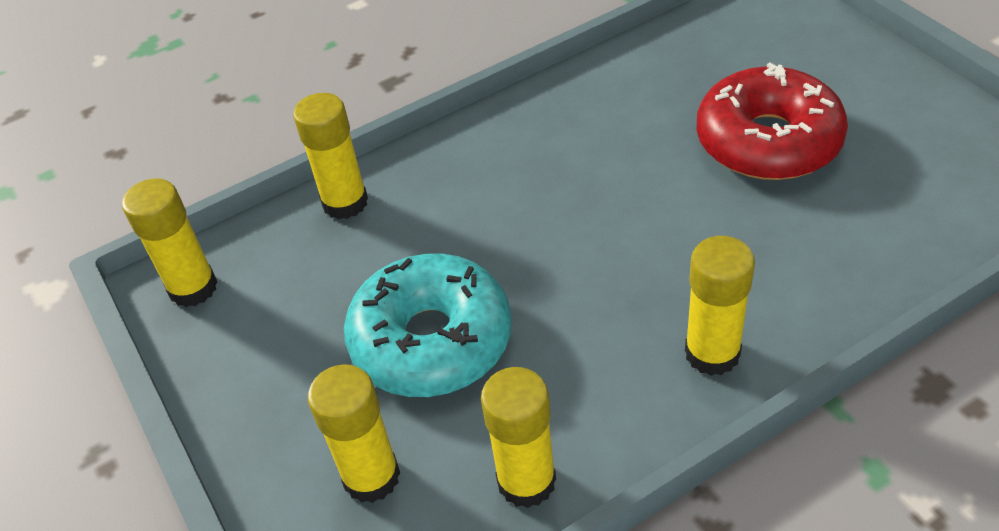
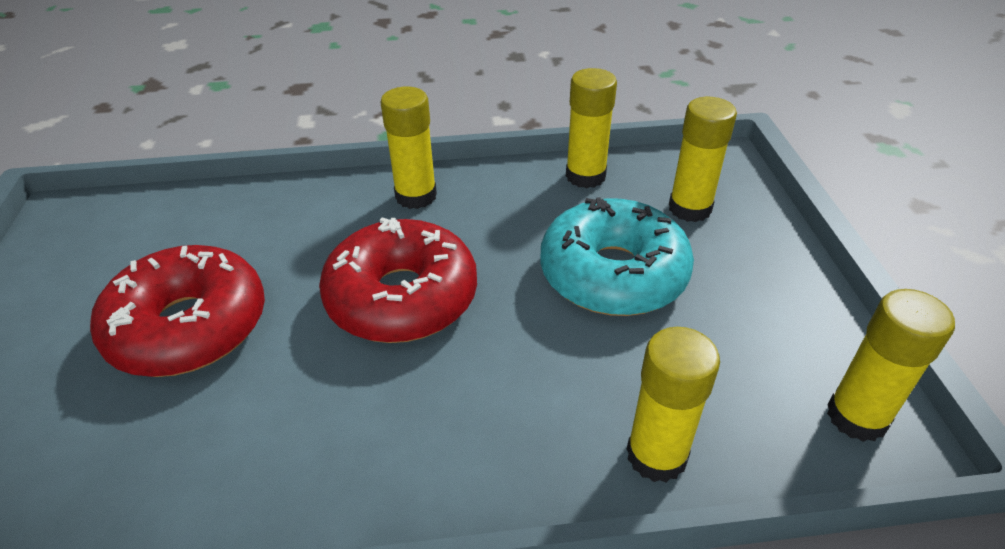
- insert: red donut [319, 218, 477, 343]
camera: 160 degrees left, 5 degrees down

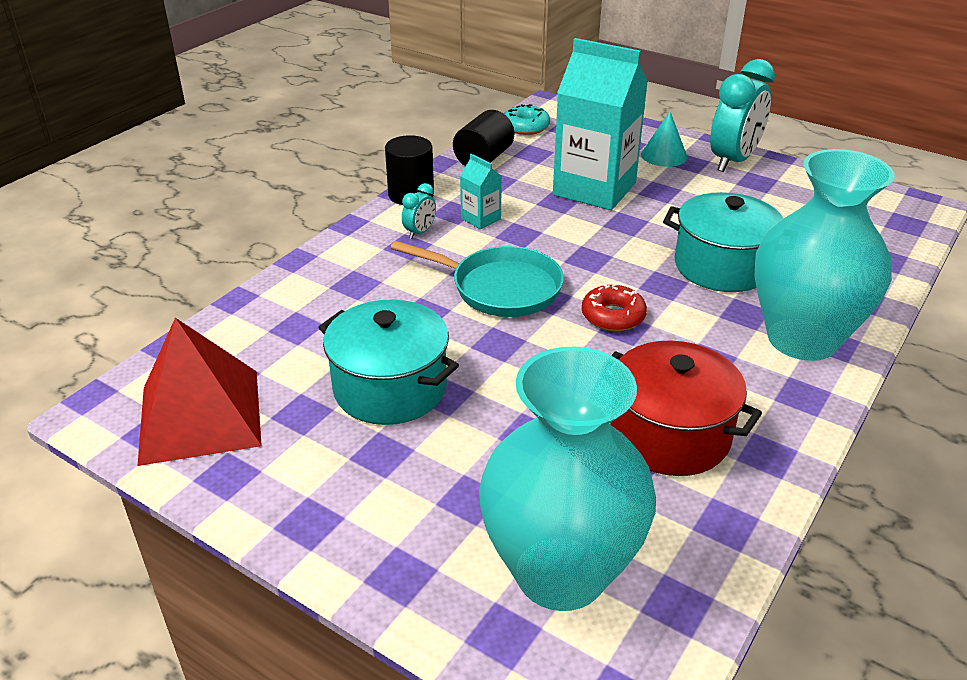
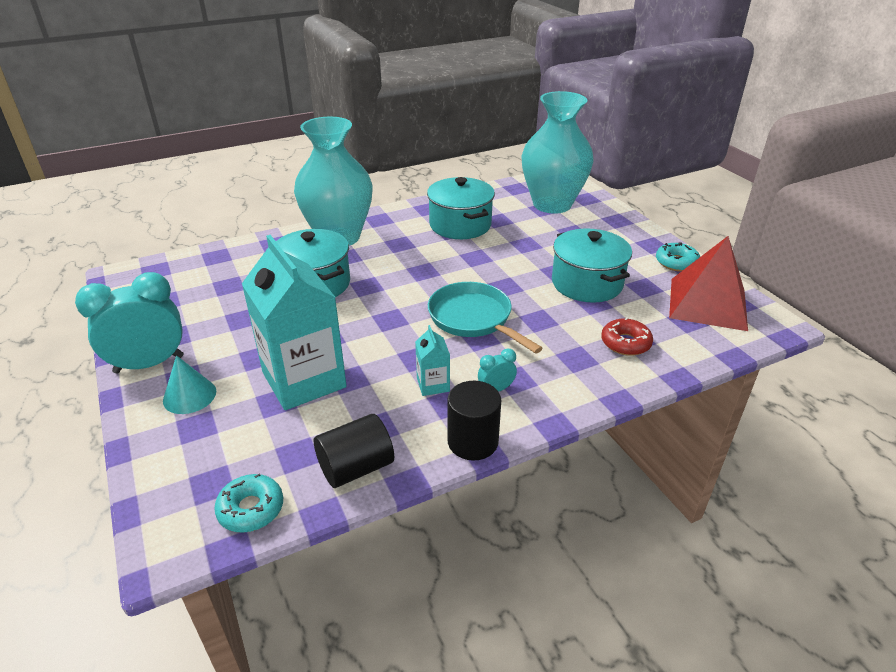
- recolor: red pot [610, 340, 762, 476] to turquoise pot [427, 177, 495, 239]
- move: red donut [582, 284, 647, 331] to [601, 317, 653, 356]
- insert: turquoise donut [656, 242, 700, 272]
camera: 150 degrees left, 0 degrees up

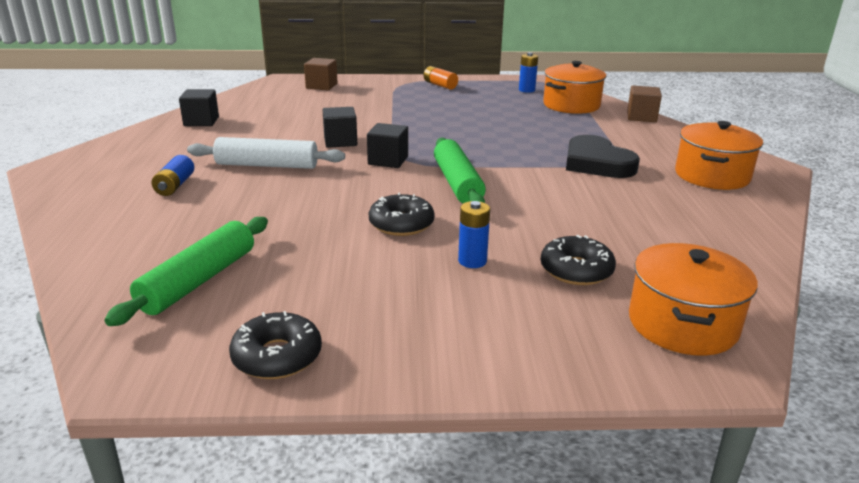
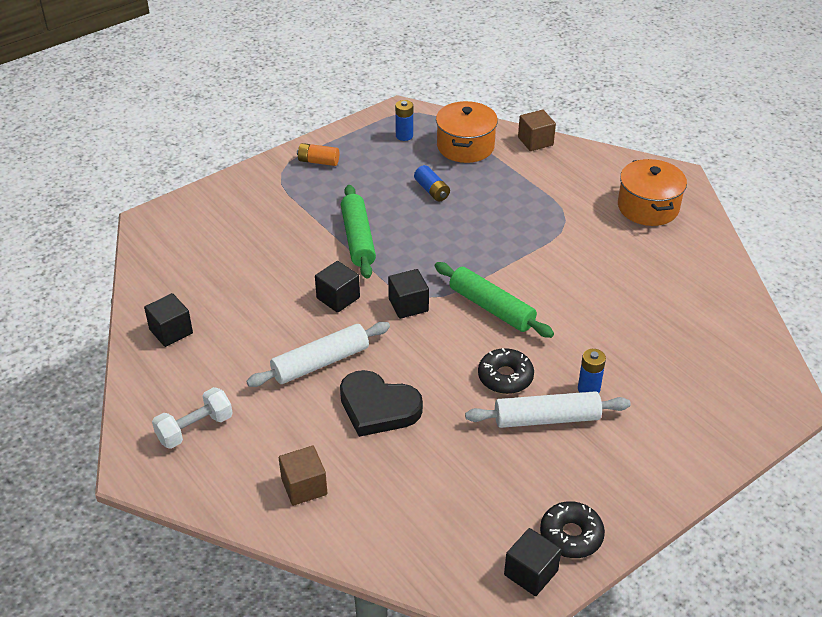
- insert: white dumbbell [152, 387, 233, 449]
- move: brown cube [304, 58, 338, 90] to [279, 446, 327, 506]
- move: black heart [566, 135, 640, 178] to [340, 370, 423, 437]
- move: green rolling pin [104, 217, 268, 326] to [341, 185, 376, 279]
- move: blue battery [152, 155, 194, 196] to [414, 165, 450, 202]
- insert: white rolling pin [465, 391, 631, 428]
- insert: black cube [504, 528, 562, 596]
- delete: black donut [541, 235, 616, 285]
- delete: orange pot [629, 243, 758, 356]
camera: 35 degrees left, 15 degrees up

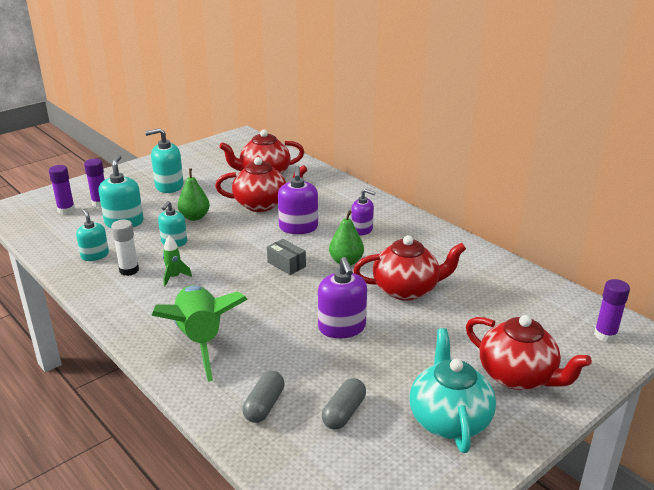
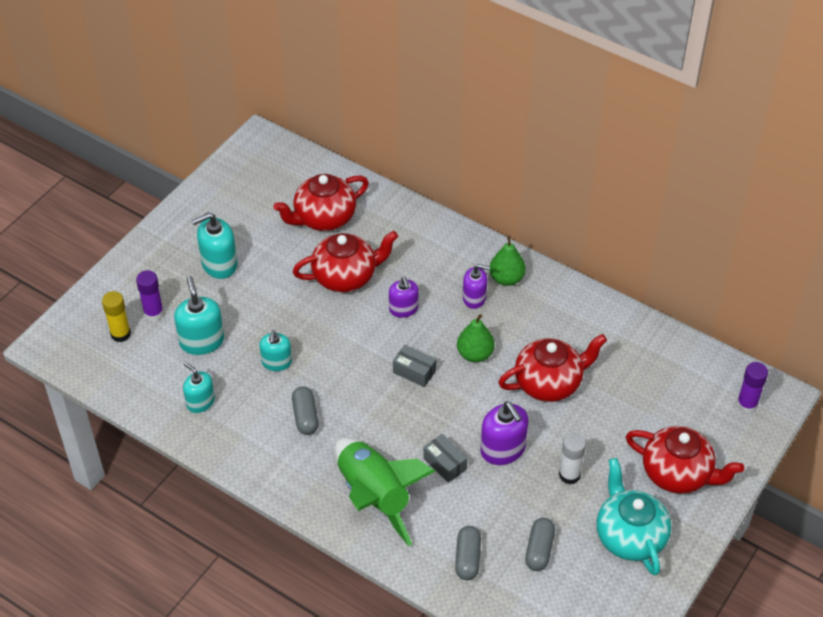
- recolor: purple glue stick [49, 165, 75, 215] to yellow glue stick [102, 291, 131, 342]
- replace: green rocket [163, 236, 192, 287] to grey capsule [292, 386, 318, 435]
- resize: purple soap dispenser [278, 166, 318, 234] = [389, 276, 419, 318] x0.67
- insert: grey box [423, 434, 467, 483]
- move: green pear [178, 169, 210, 221] to [489, 236, 526, 286]
- move: white glue stick [111, 220, 139, 276] to [559, 433, 586, 485]
camera: 15 degrees left, 20 degrees up

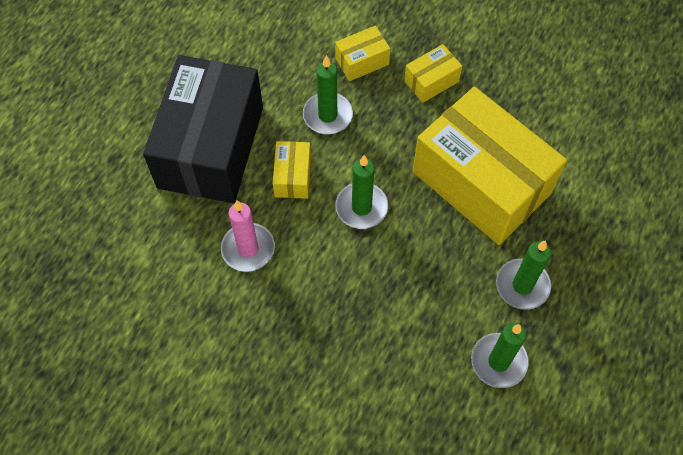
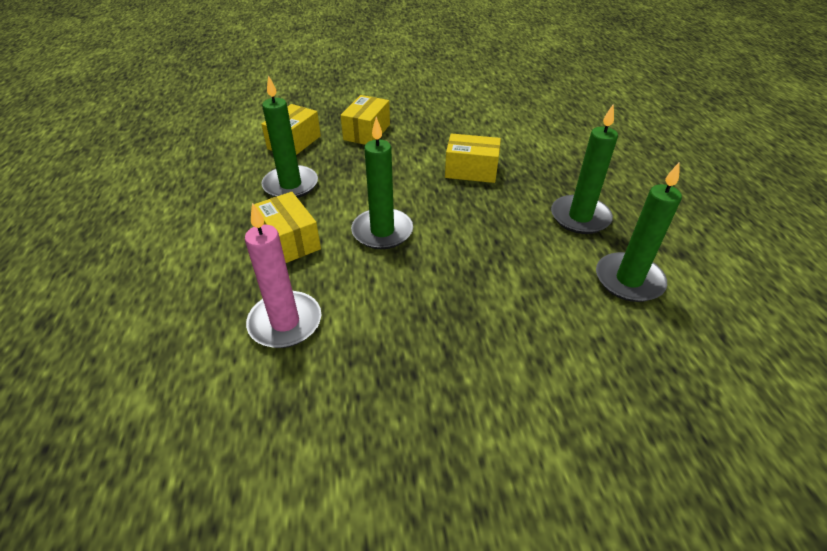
- resize: yellow box [413, 87, 567, 245] = [445, 133, 501, 183] x0.42
- delete: black box [143, 55, 263, 203]
camera: 35 degrees left, 20 degrees down

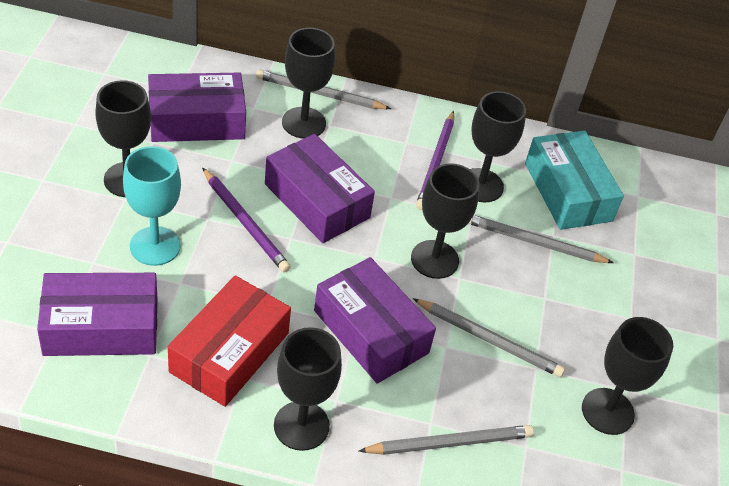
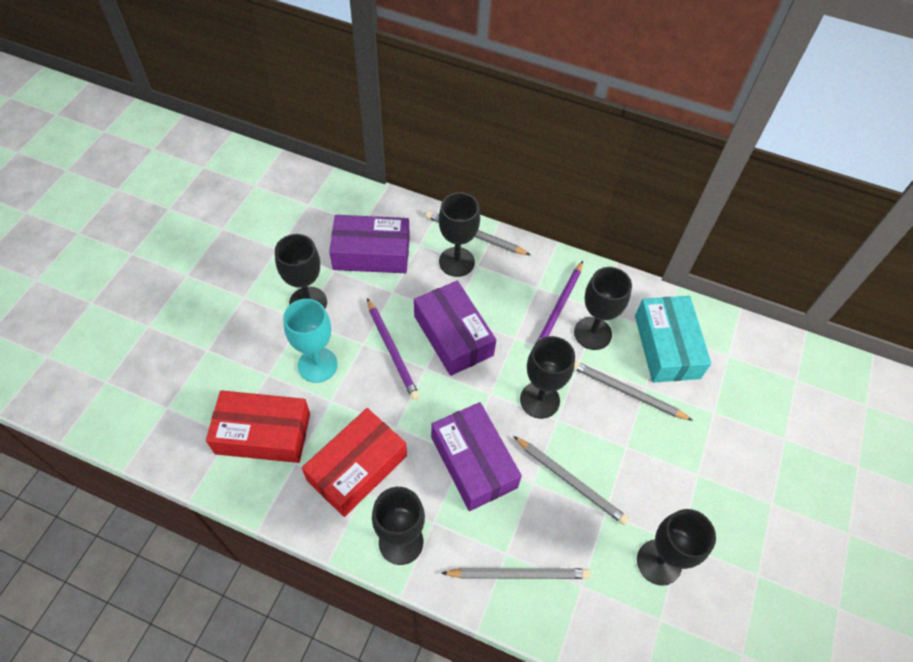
- recolor: purple box [37, 273, 158, 356] to red box [206, 390, 310, 463]
camera: 15 degrees right, 10 degrees up

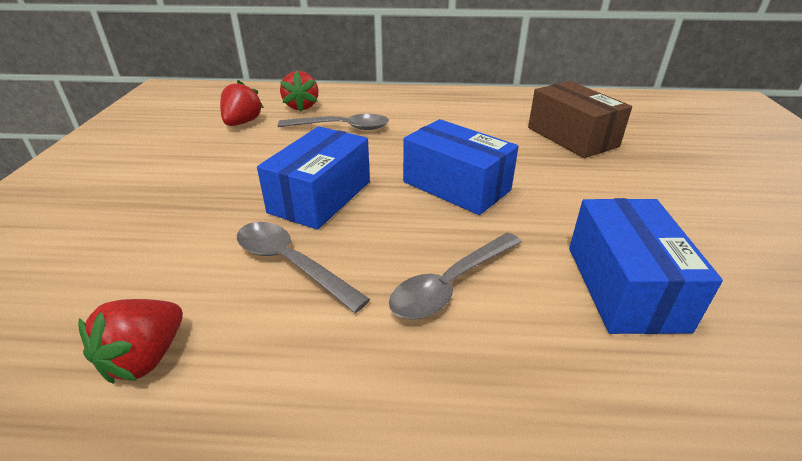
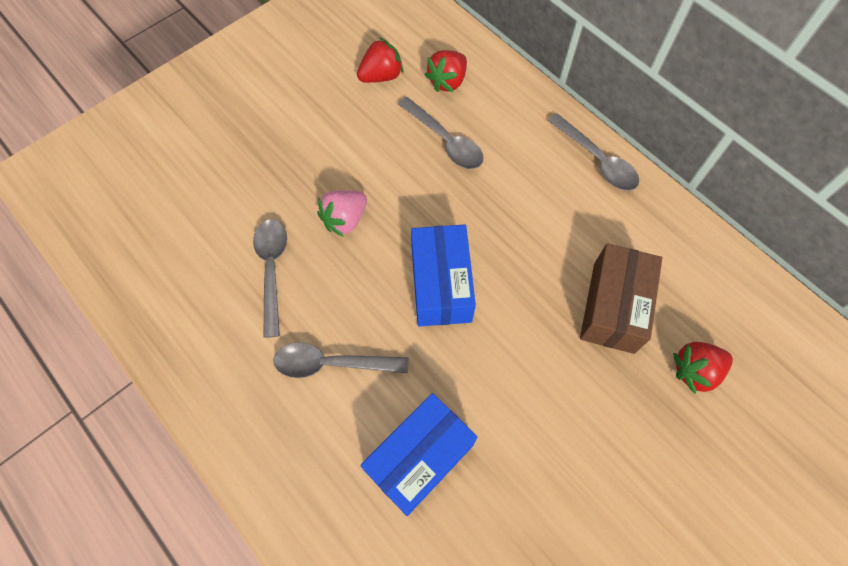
- replace: blue box [257, 126, 370, 230] to pink strawberry [317, 190, 367, 237]
- insert: grey spoon [548, 113, 639, 191]
- move: red strawberry [78, 299, 183, 384] to [673, 342, 733, 394]
camera: 45 degrees right, 30 degrees up

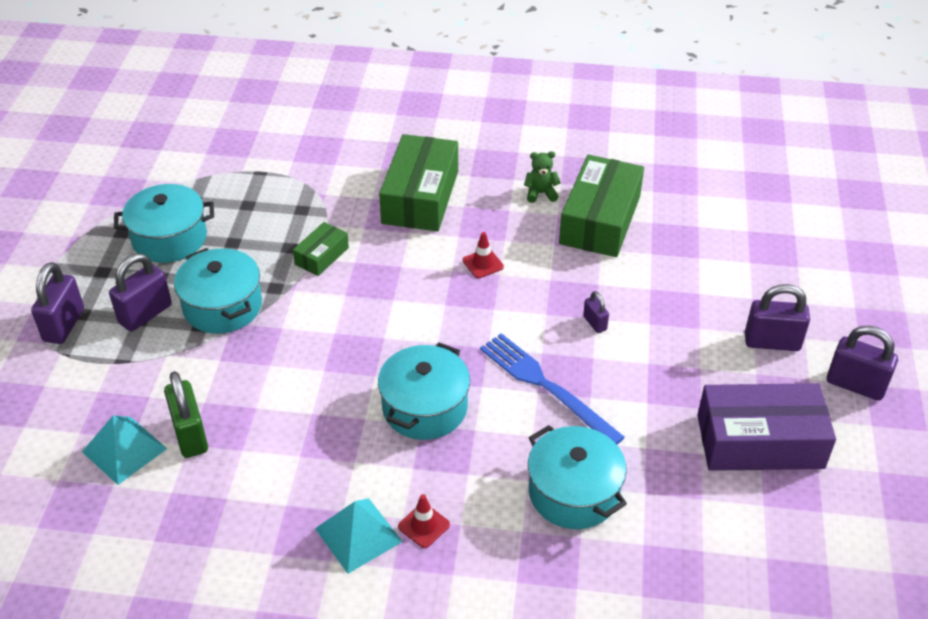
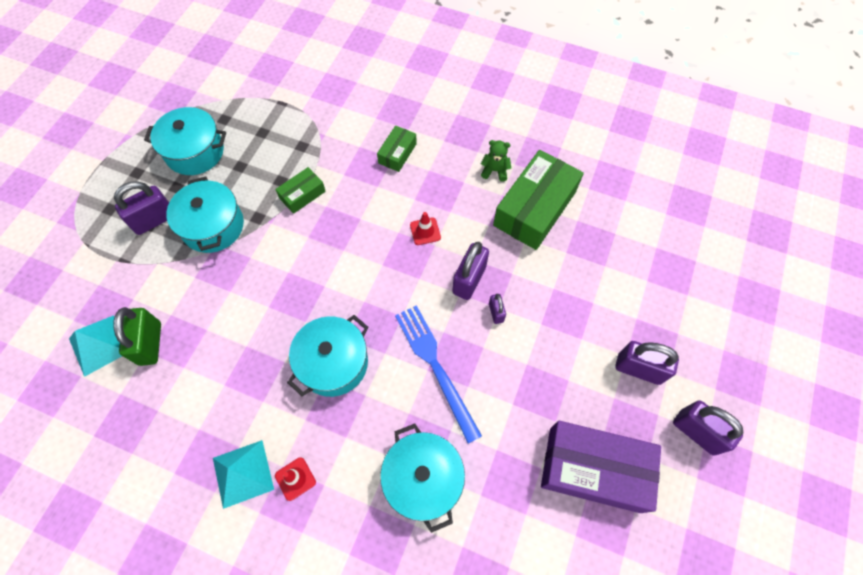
- resize: green box [379, 134, 458, 231] = [377, 125, 417, 172] x0.50
- move: purple padlock [31, 262, 84, 344] to [452, 242, 489, 300]
camera: 15 degrees right, 20 degrees up

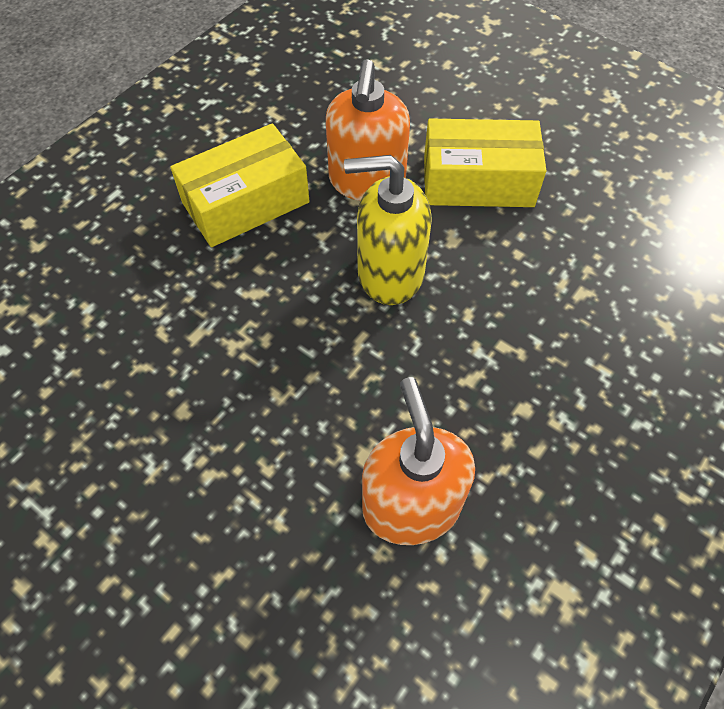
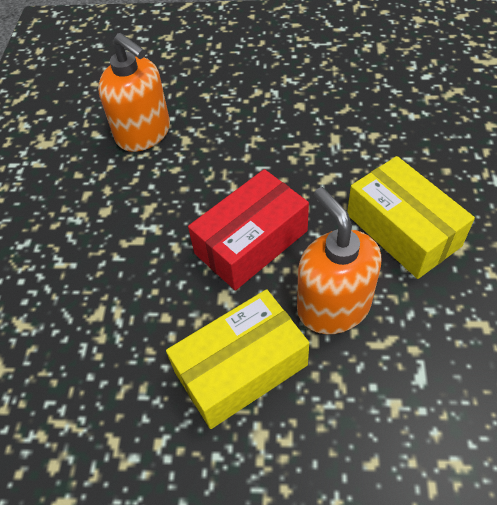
- replace: yellow soap dispenser [344, 155, 432, 305] to red box [188, 169, 309, 290]
- rotate: yellow box [171, 123, 310, 247] = [347, 156, 475, 279] 60 degrees counterclockwise
camera: 150 degrees right, 5 degrees down

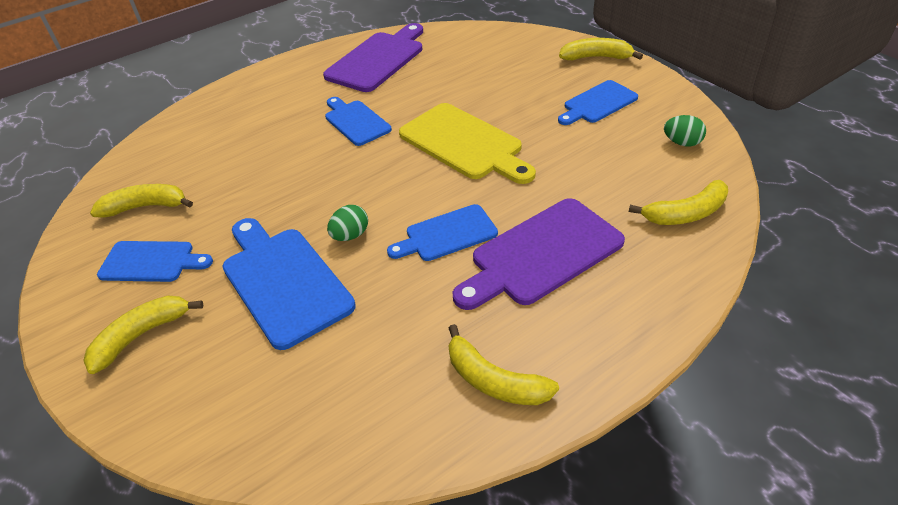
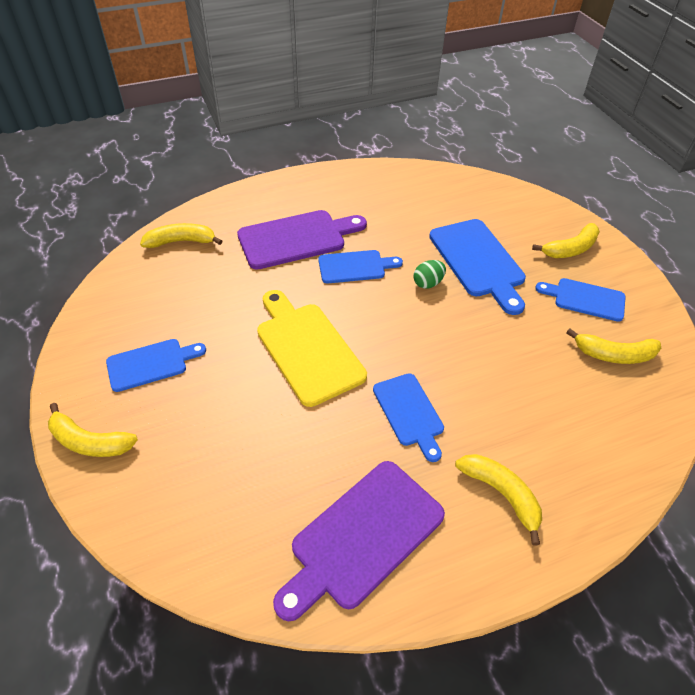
- move: yellow banana [449, 324, 559, 405] to [455, 454, 542, 546]
- delete: green egg [664, 115, 706, 146]
camera: 170 degrees left, 5 degrees up

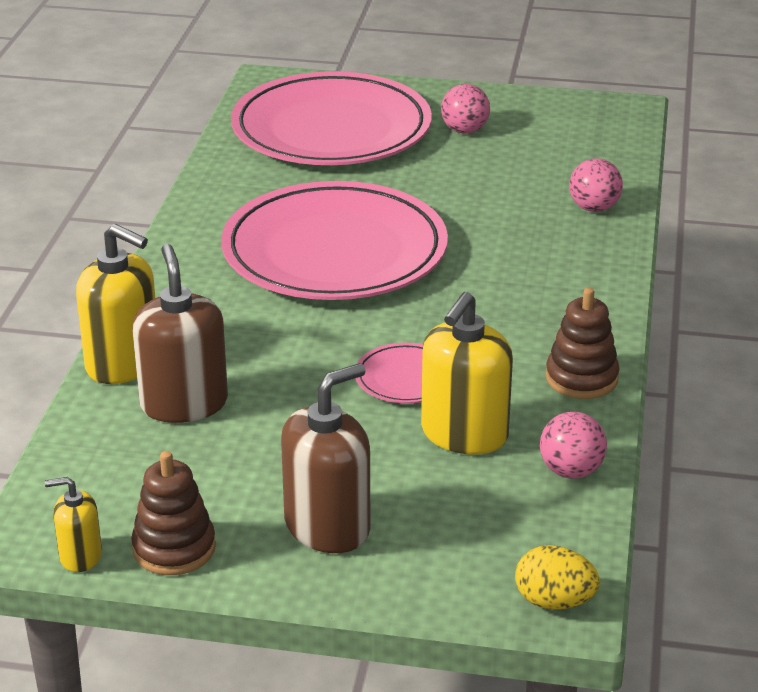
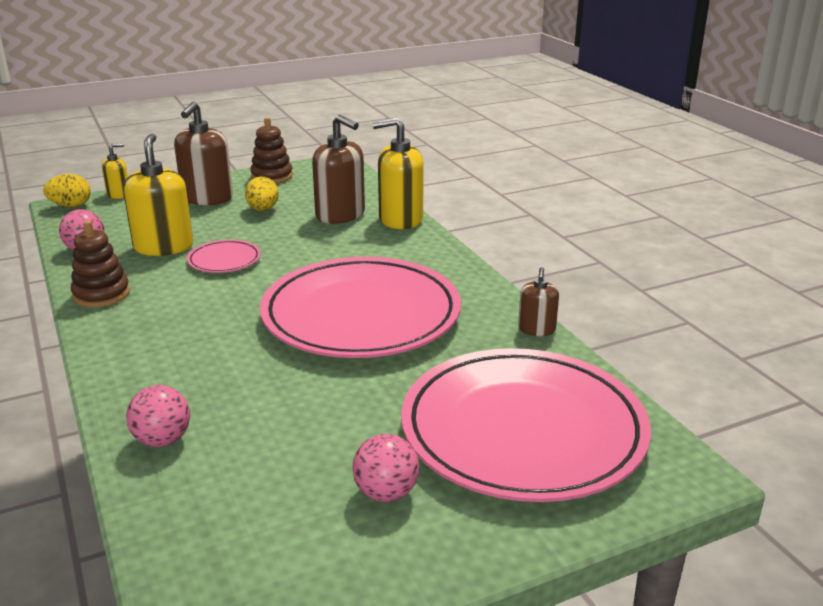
- move: yellow soap dispenser [45, 477, 102, 572] to [102, 143, 128, 199]
- insert: yellow egg [245, 176, 279, 211]
- insert: brown soap dispenser [518, 267, 559, 336]
camera: 145 degrees right, 5 degrees down

